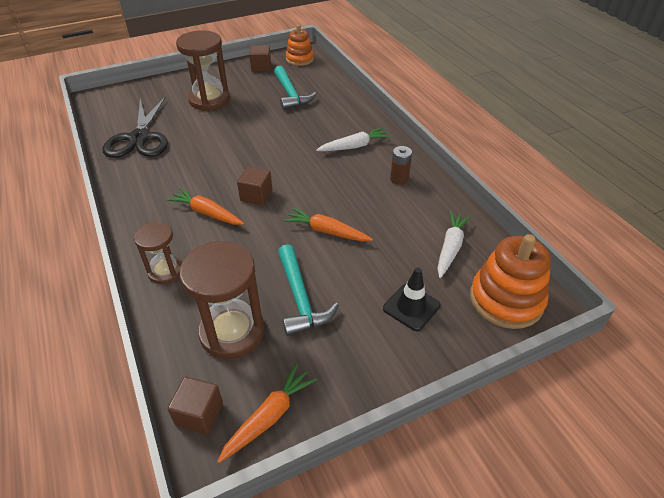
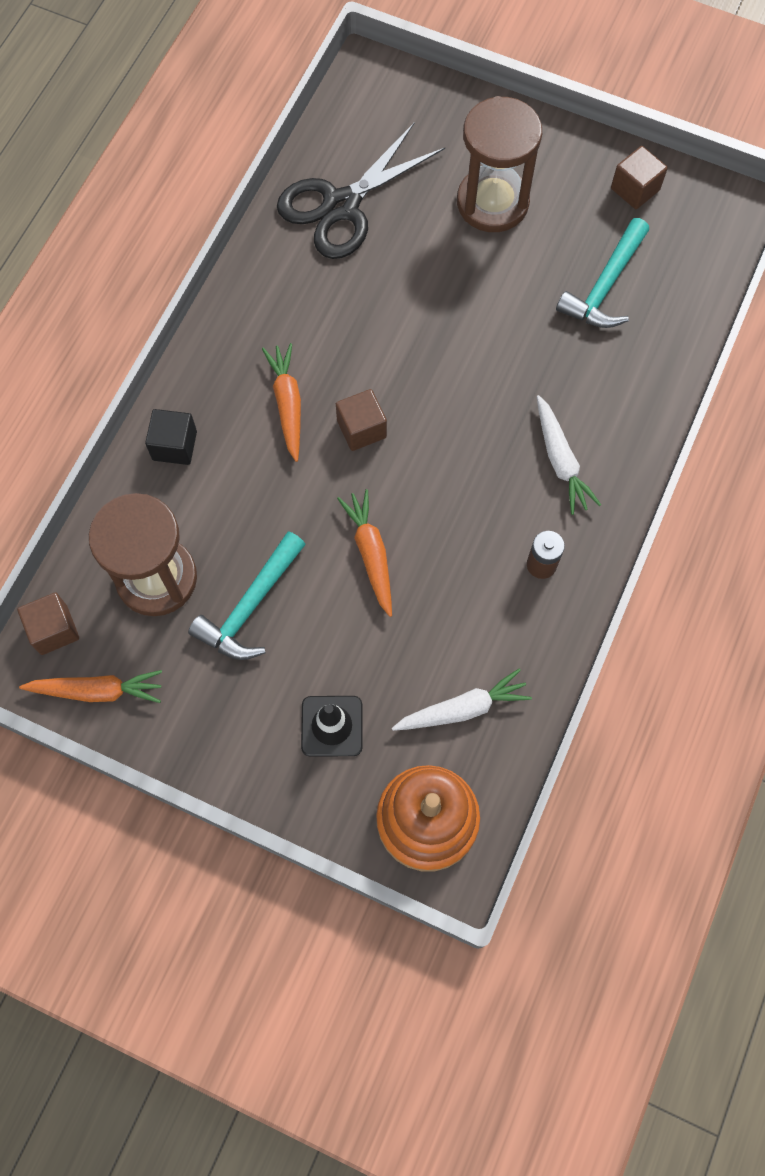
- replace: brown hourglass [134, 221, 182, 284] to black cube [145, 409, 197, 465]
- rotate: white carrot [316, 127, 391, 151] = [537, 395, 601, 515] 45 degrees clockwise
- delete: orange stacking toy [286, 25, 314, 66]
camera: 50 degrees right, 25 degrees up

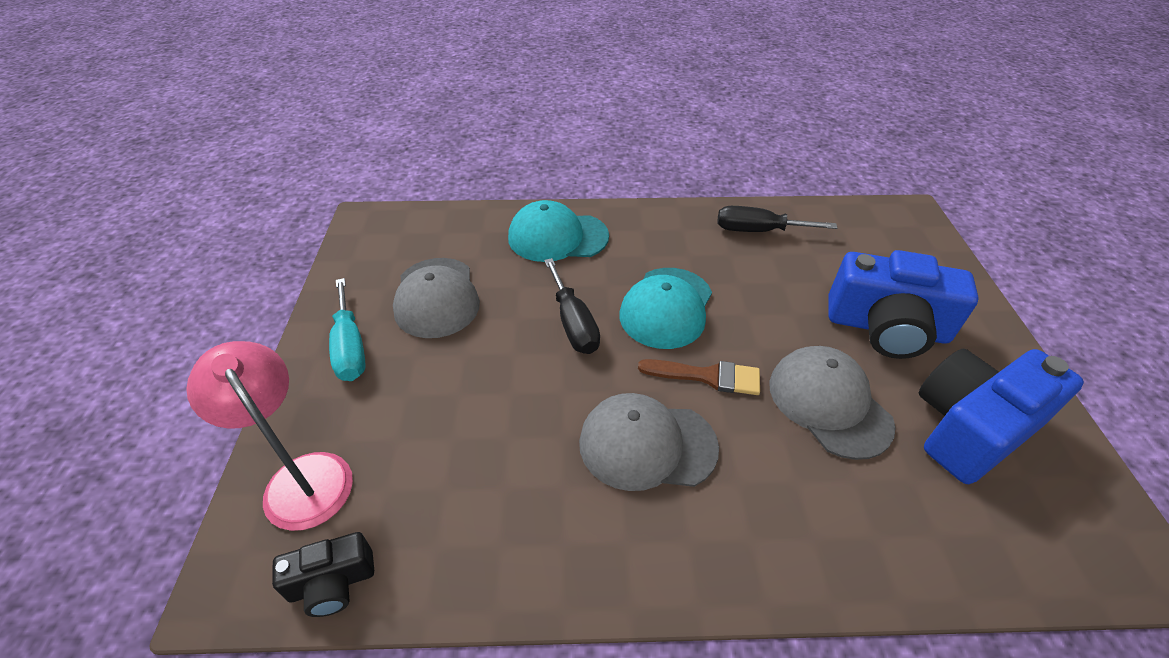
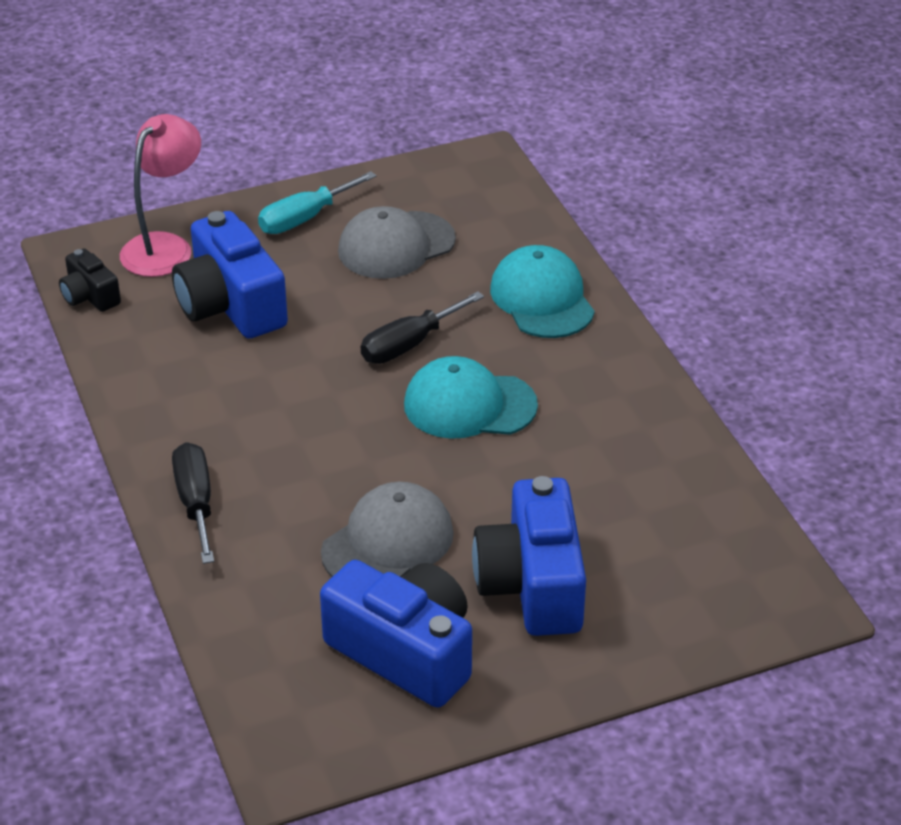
- insert: blue camera [172, 211, 288, 339]
- move: black screwdriver [717, 206, 837, 232] to [172, 442, 214, 564]
- delete: grey cap [579, 393, 719, 491]
- delete: brown brush [638, 359, 760, 395]
camera: 70 degrees right, 5 degrees down

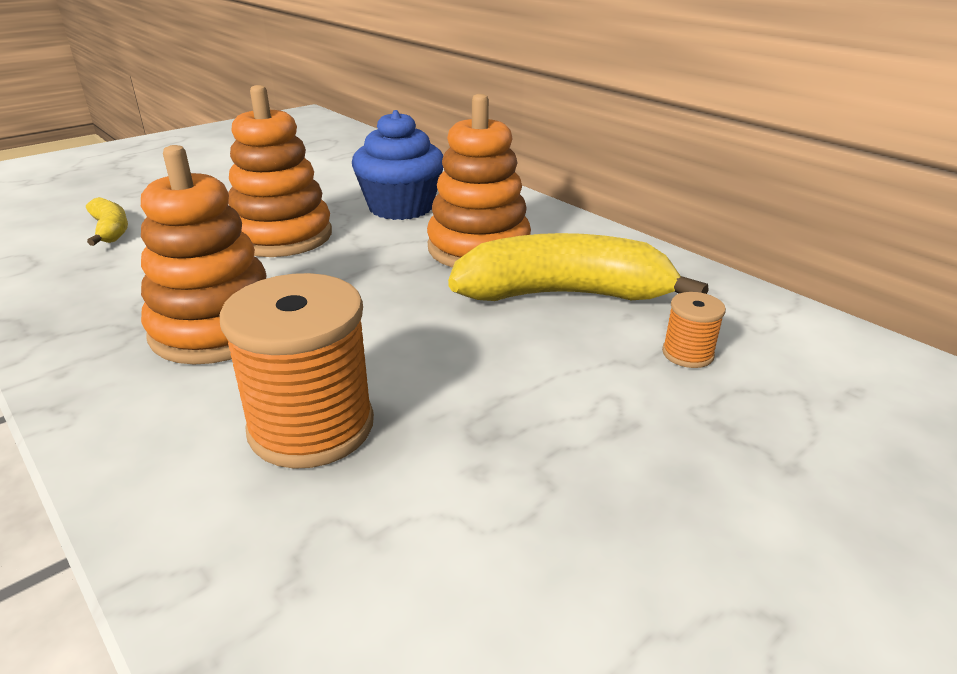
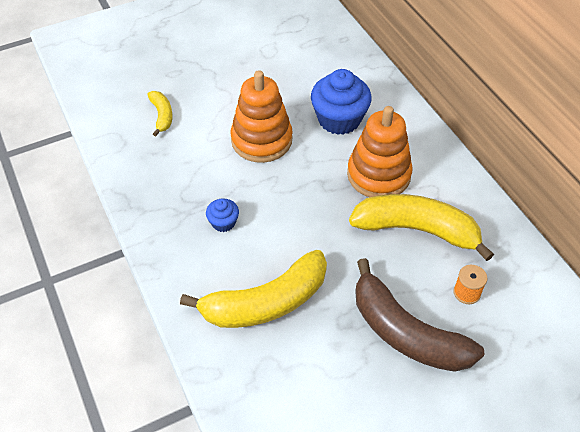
- replace: orange spool [219, 273, 374, 469] to yellow banana [180, 250, 327, 328]
- replace: orange stacking toy [141, 145, 267, 365] to blue cupcake [206, 199, 239, 232]
- insert: brown banana [355, 258, 484, 372]
camera: 15 degrees right, 20 degrees up

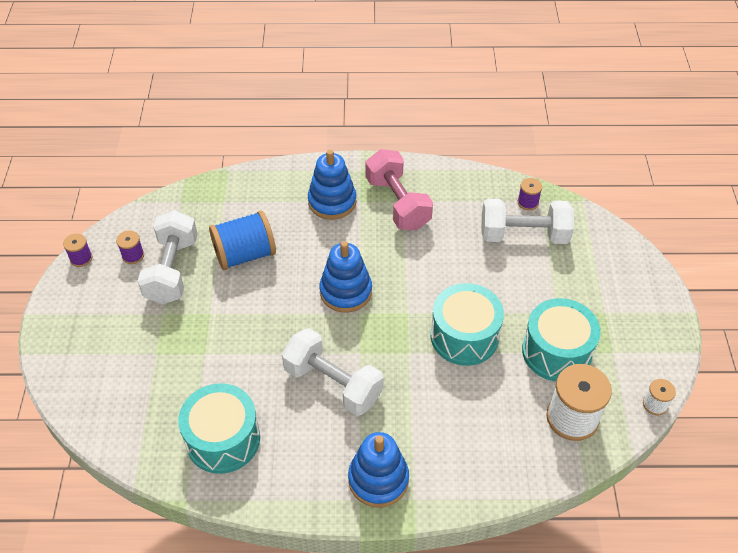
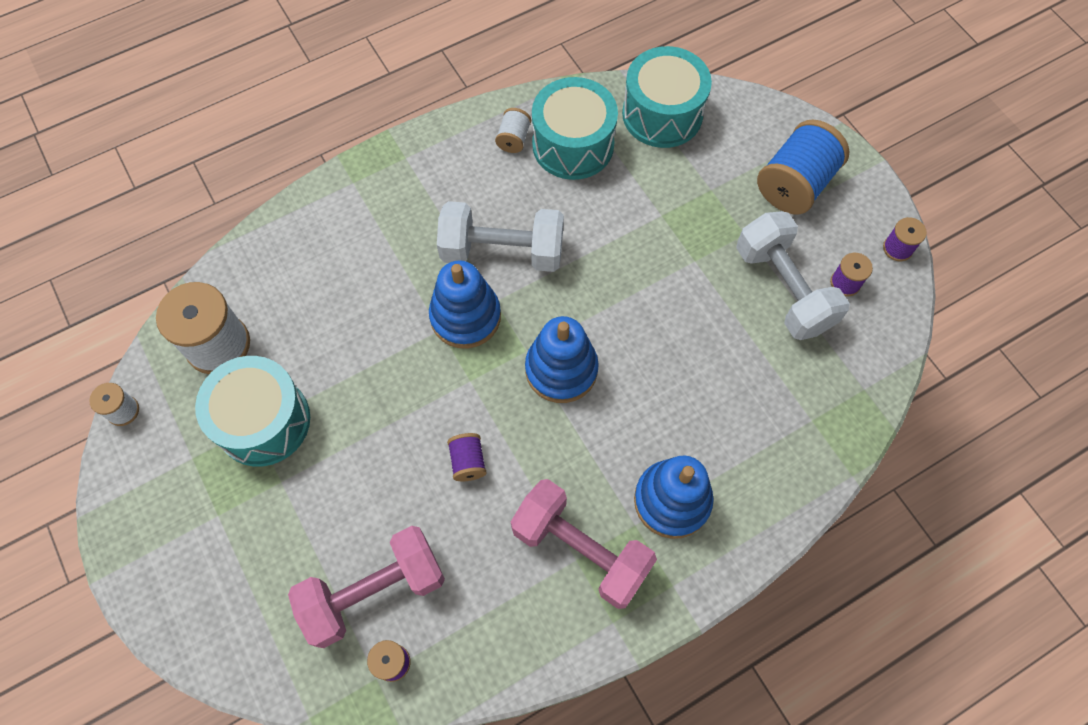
- recolor: white dumbbell [481, 199, 574, 244] to pink dumbbell [288, 526, 445, 648]
- move: blue stacking toy [348, 432, 409, 507] to [429, 260, 501, 348]
- insert: purple spool [447, 433, 487, 481]
- insert: white spool [495, 108, 531, 153]
- move: turquoise drum [431, 283, 504, 366] to [622, 46, 712, 148]
- move: blue spool [209, 211, 276, 270] to [757, 120, 850, 214]
camera: 150 degrees right, 15 degrees up

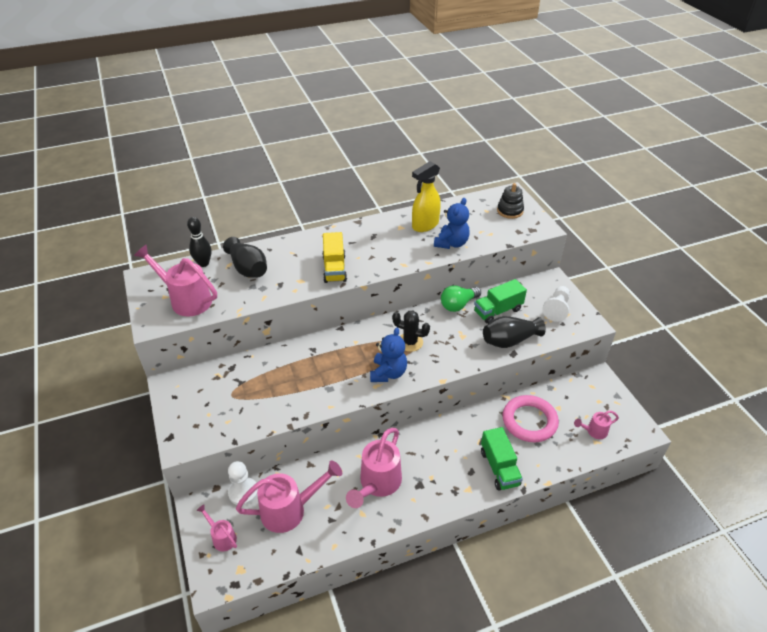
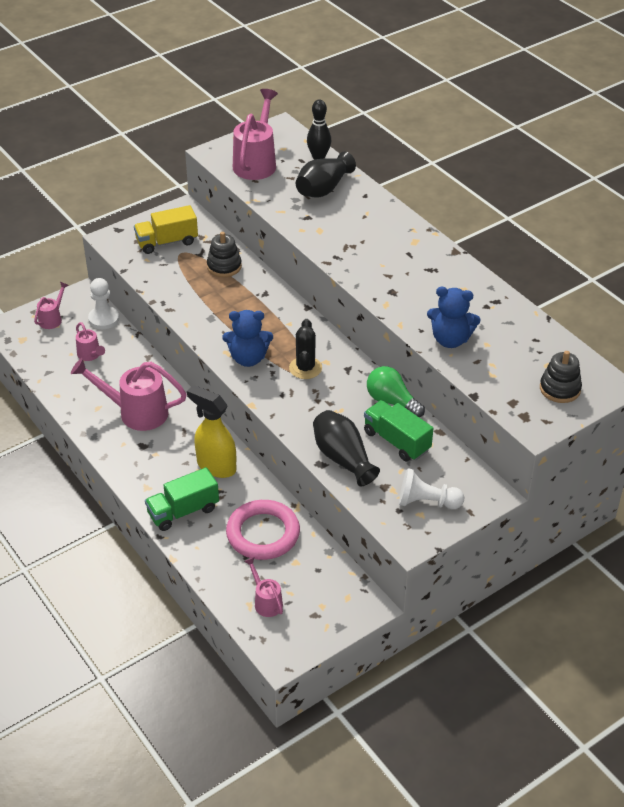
- resize: pink watering can [236, 460, 342, 533] = [76, 322, 105, 361] x0.52
- move: yellow truck [322, 232, 347, 283] to [134, 205, 198, 254]
- move: yellow spray bottle [412, 161, 441, 232] to [187, 385, 236, 478]
- insert: black stacking toy [207, 232, 242, 277]
camera: 75 degrees right, 0 degrees up

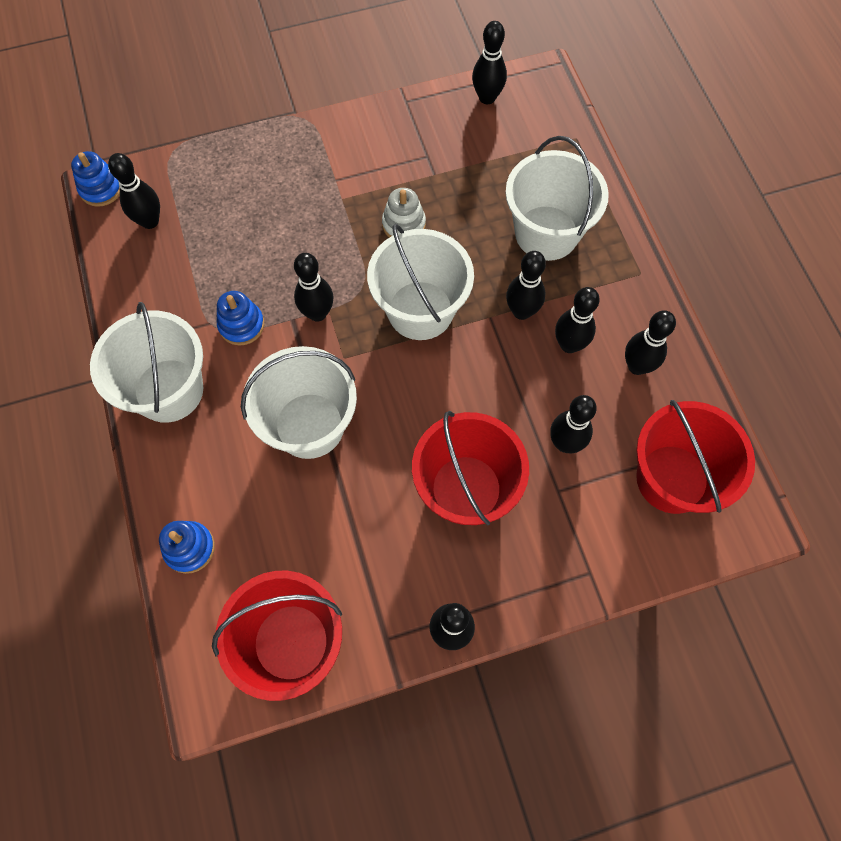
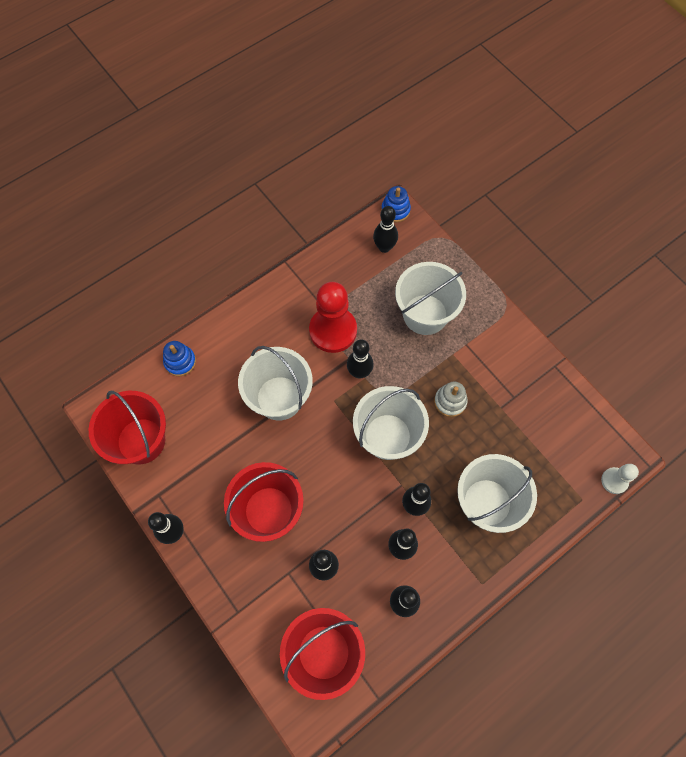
- replace: blue stacking toy [217, 291, 264, 346] to red pawn [309, 282, 357, 353]
- move: white bucket [90, 302, 203, 423] to [395, 262, 466, 335]
- insert: white pawn [601, 464, 639, 494]
- delete: black bowling pin [472, 21, 507, 104]
camera: 70 degrees right, 0 degrees up

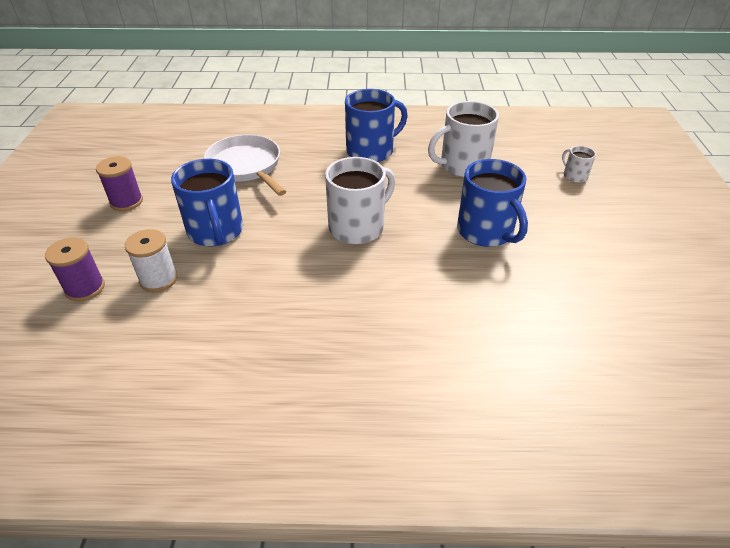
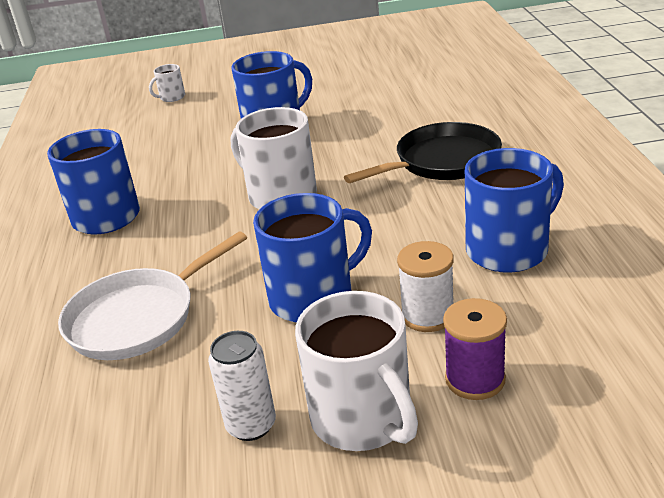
- replace: purple spool [96, 156, 143, 211] to white can [208, 331, 276, 441]
- move: white mug [428, 101, 499, 177] to [295, 291, 418, 451]
- insert: black pan [344, 122, 502, 183]
- insert: blue mug [465, 148, 564, 273]
camera: 95 degrees left, 10 degrees down

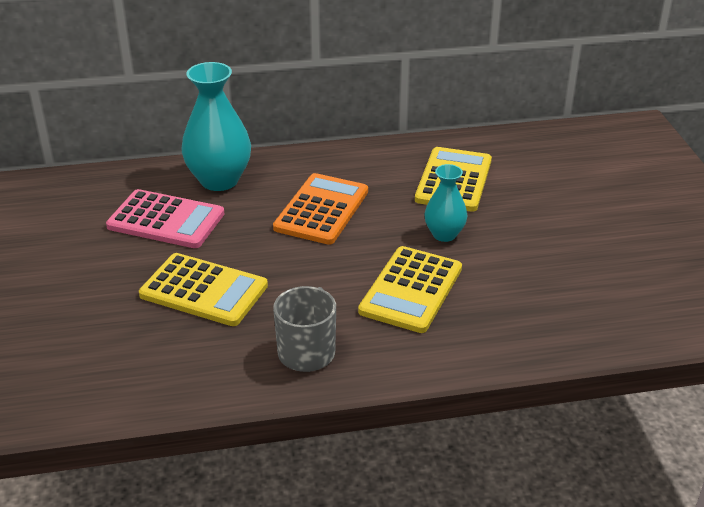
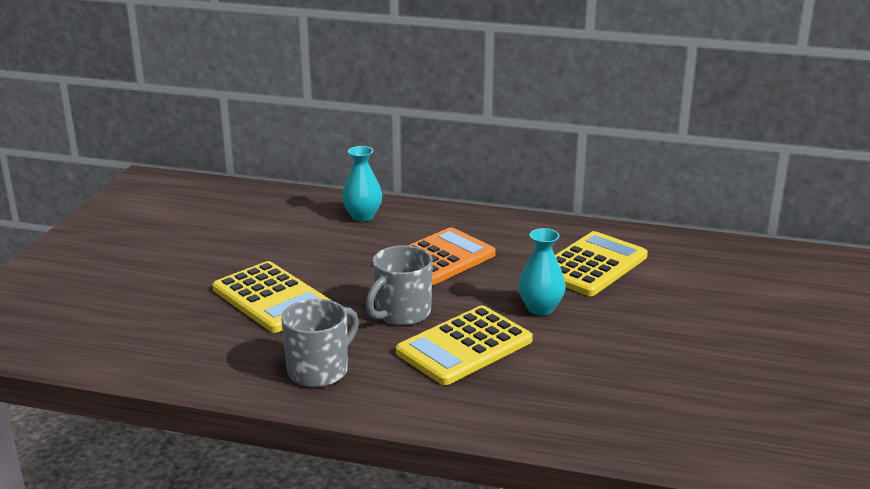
- resize: turquoise vase [182, 62, 251, 191] = [342, 146, 382, 222] x0.58
- insert: grey mug [366, 245, 433, 326]
- delete: pink calculator [106, 189, 224, 248]
camera: 25 degrees right, 10 degrees down

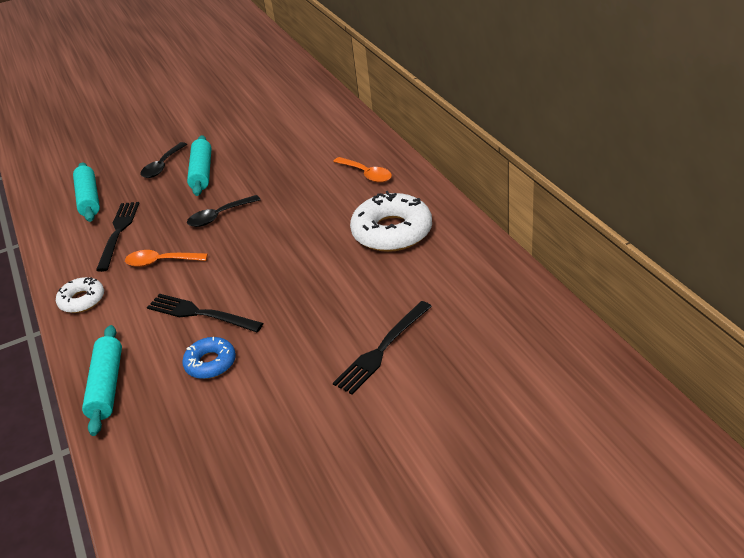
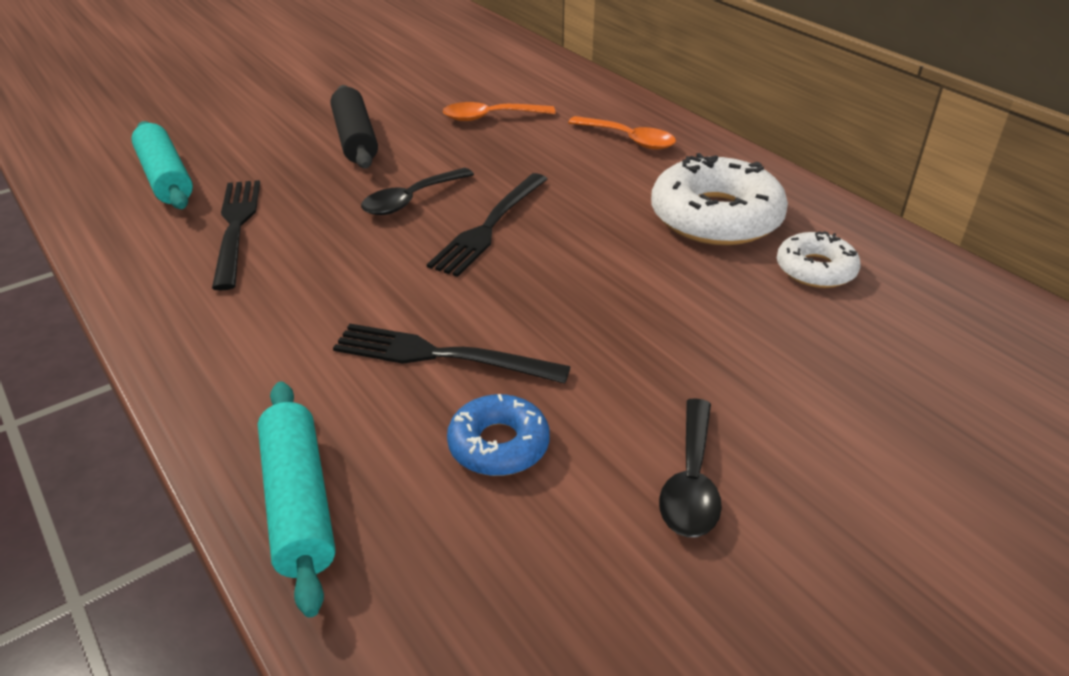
- recolor: turquoise rolling pin [187, 135, 212, 196] to black rolling pin [331, 85, 378, 168]
- move: black fork [333, 301, 432, 394] to [427, 173, 547, 277]
- move: orange spoon [125, 250, 208, 267] to [443, 102, 555, 121]
- move: black spoon [141, 142, 187, 178] to [659, 398, 722, 537]
- move: white donut [56, 277, 104, 313] to [777, 231, 861, 288]
camera: 15 degrees left, 0 degrees up

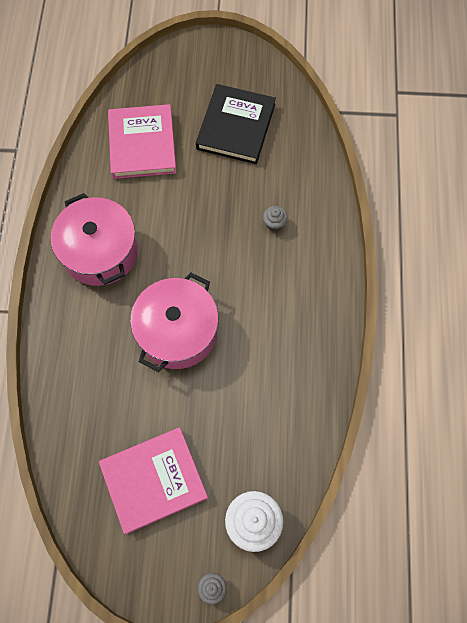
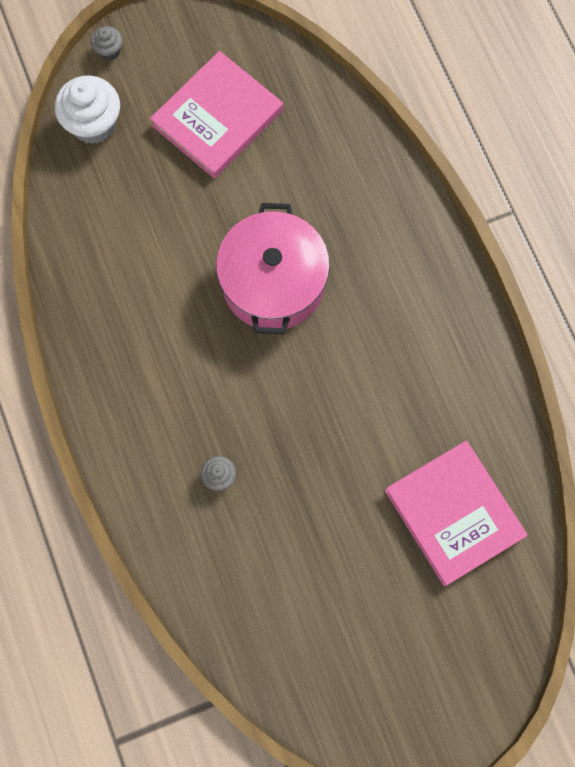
- delete: pink pot [51, 193, 138, 286]
- delete: black book [196, 84, 276, 164]
camera: 155 degrees right, 5 degrees up

